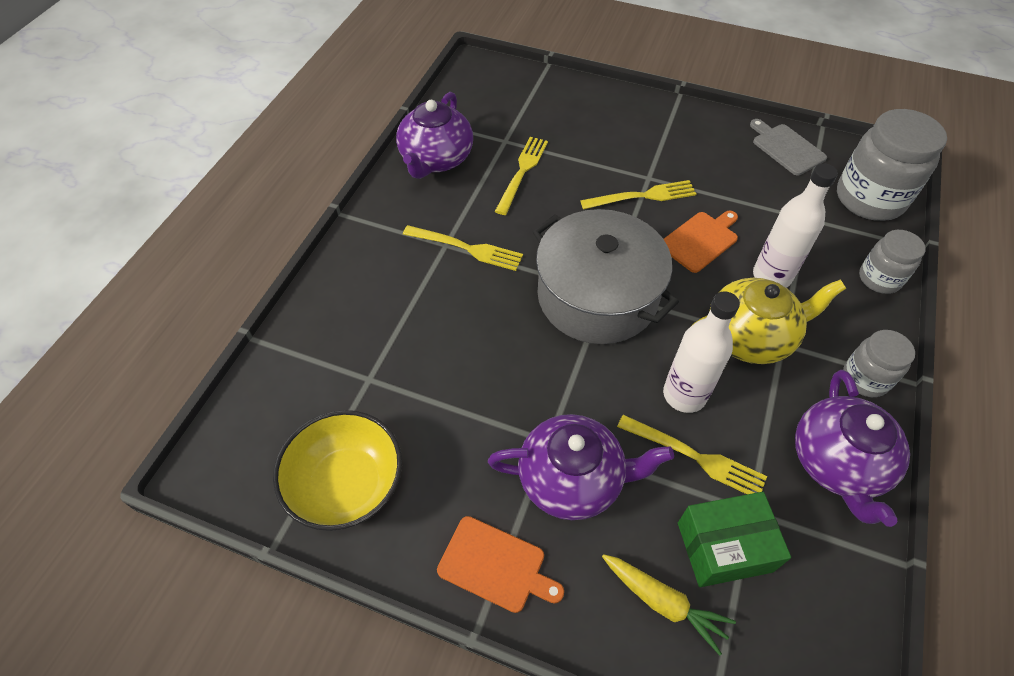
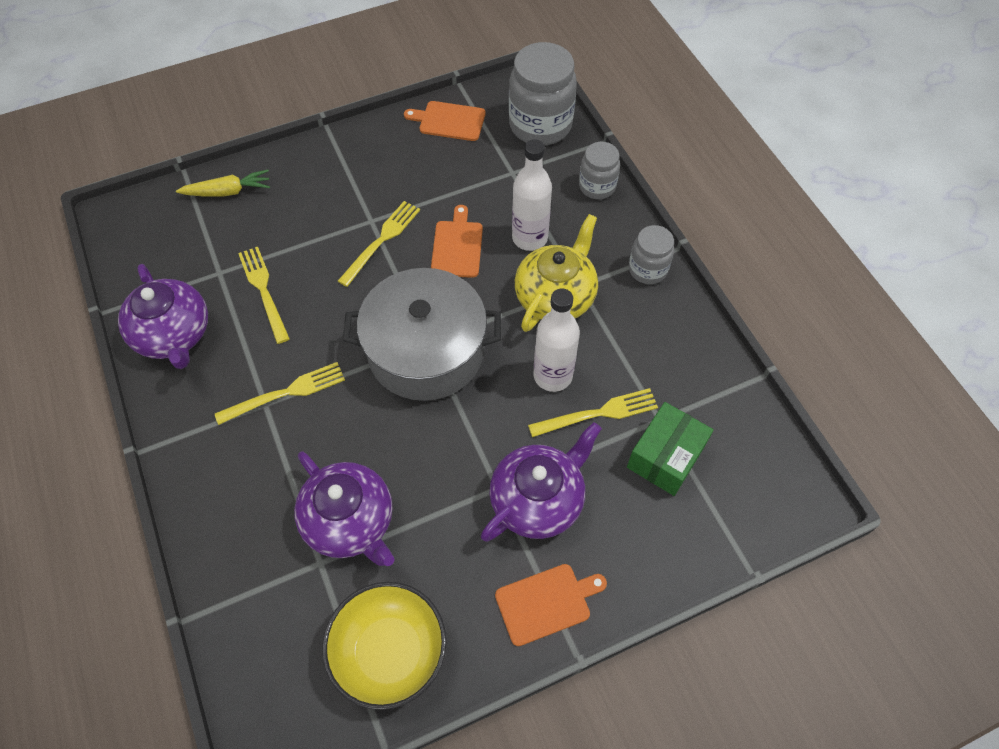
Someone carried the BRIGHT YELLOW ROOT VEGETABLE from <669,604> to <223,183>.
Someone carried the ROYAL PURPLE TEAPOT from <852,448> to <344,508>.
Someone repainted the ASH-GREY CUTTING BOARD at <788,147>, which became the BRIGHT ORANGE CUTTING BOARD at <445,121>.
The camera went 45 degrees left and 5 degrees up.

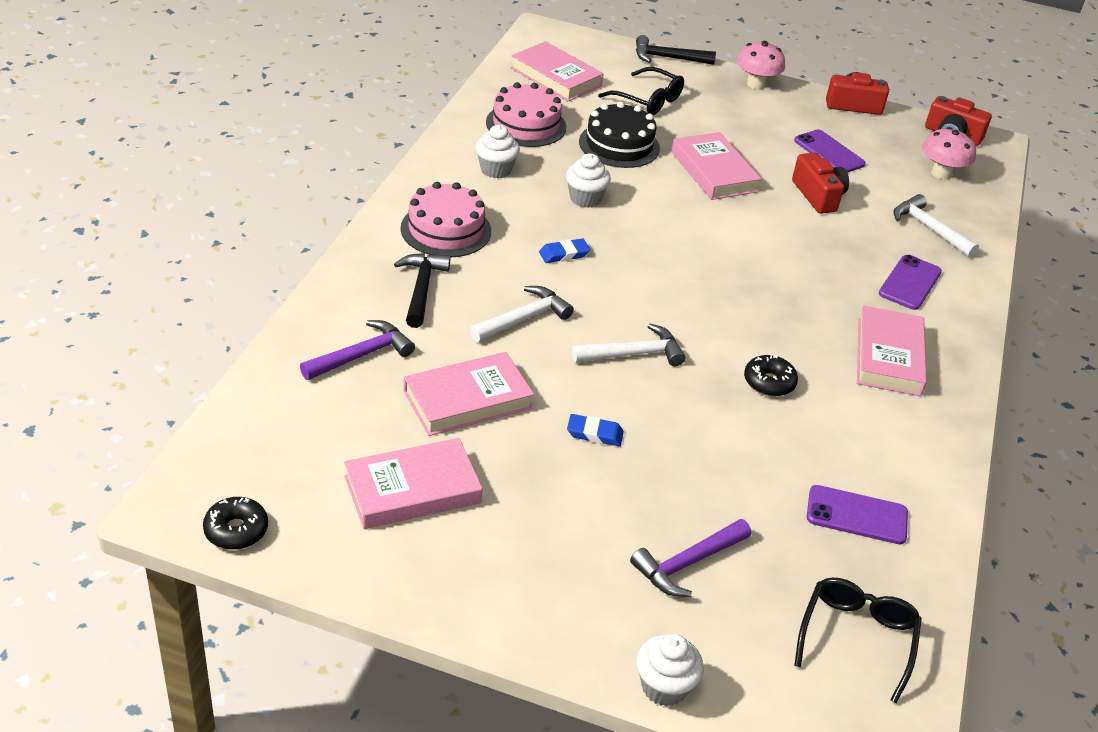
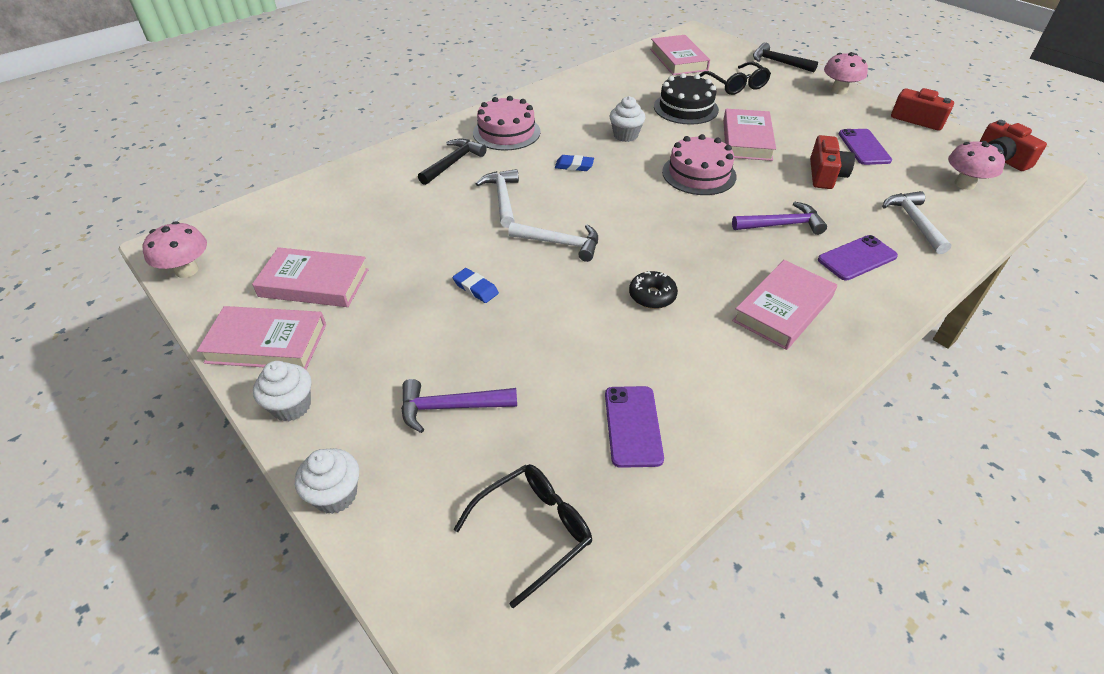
Someone carried the ROYAL PURPLE CLAW HAMMER from <357,350> to <779,218>.
Someone carried the PINK HARDBACK from <469,394> to <261,338>.
Someone carried the WHITE FAIRY CAKE from <497,152> to <282,391>.
Someone carried the PINK CAKE from <526,114> to <699,164>.
Someone swapped the EBONY DONUT at <235,523> for the PINK FUNGUS at <175,249>.
Someone rotated the WHITE CLAW HAMMER at <522,314> by 90 degrees counterclockwise.
Someone rotated the ROYAL PURPLE SMARTPHONE at <857,514> by 45 degrees clockwise.
The camera went 35 degrees right and 5 degrees up.

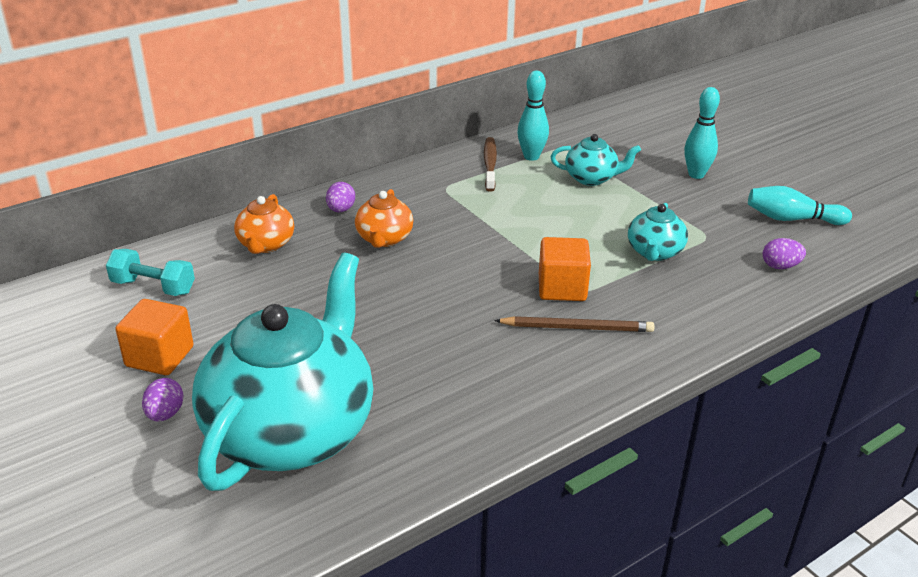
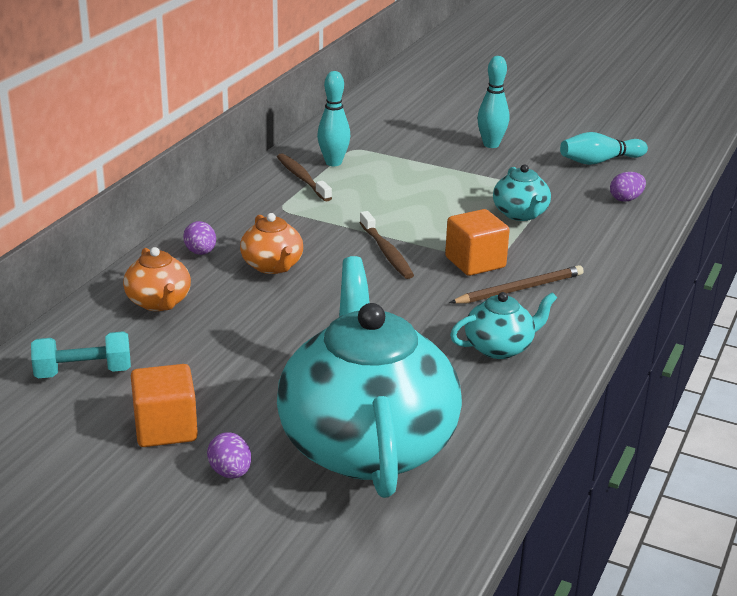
Someone put down the DARK BROWN TOOTHBRUSH at <386,245>.
Someone carried the AQUA TEAPOT from <596,160> to <503,325>.
The camera went 30 degrees left and 5 degrees down.

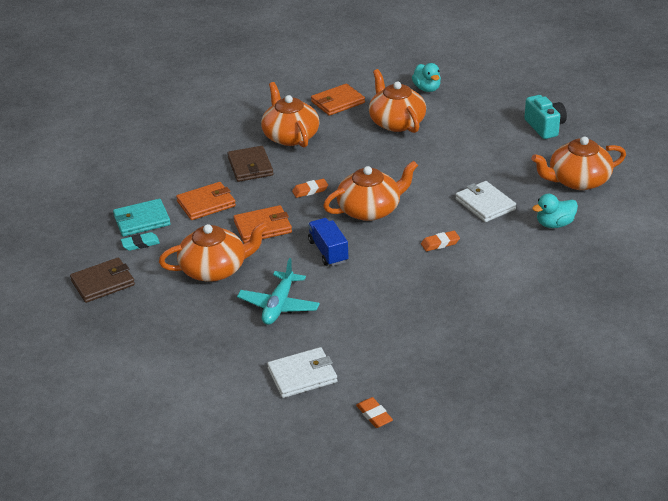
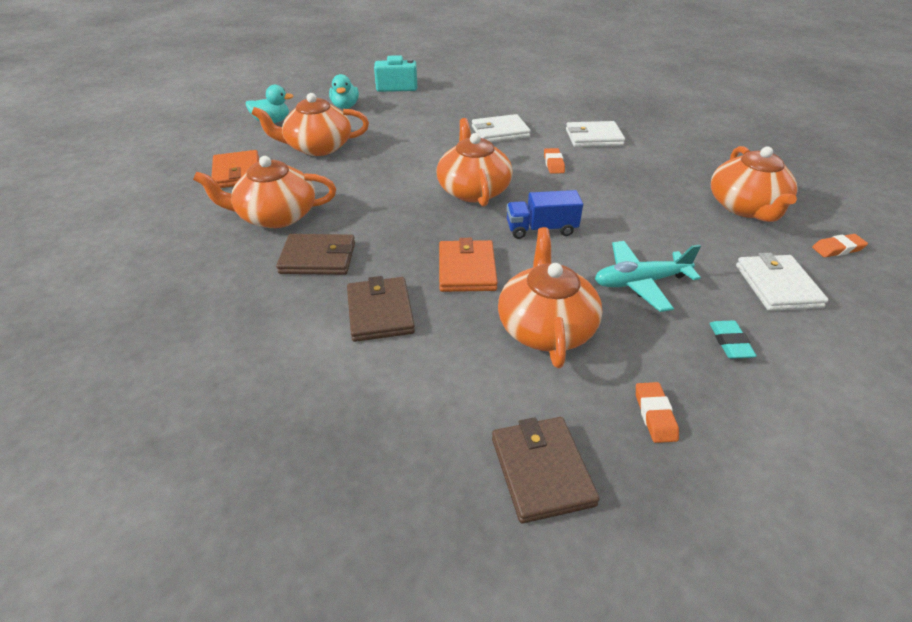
Someone took away the AQUA CARD WALLET at <142,217>.
Someone put down the WHITE CARD WALLET at <595,134>.
Someone carried the AQUA GUM ERASER from <140,241> to <733,340>.
Someone carried the BRIGHT ORANGE GUM ERASER from <310,188> to <657,412>.
Someone carried the BRIGHT ORANGE TEAPOT from <578,163> to <754,184>.
Someone carried the AQUA TOY DUCK from <555,211> to <344,91>.
Someone repainted the BRIGHT ORANGE CARD WALLET at <206,201>, which became the DARK BROWN CARD WALLET at <381,309>.
Someone rotated the AQUA TOY PLANE at <278,291> by 135 degrees clockwise.
The camera went 75 degrees left and 5 degrees up.

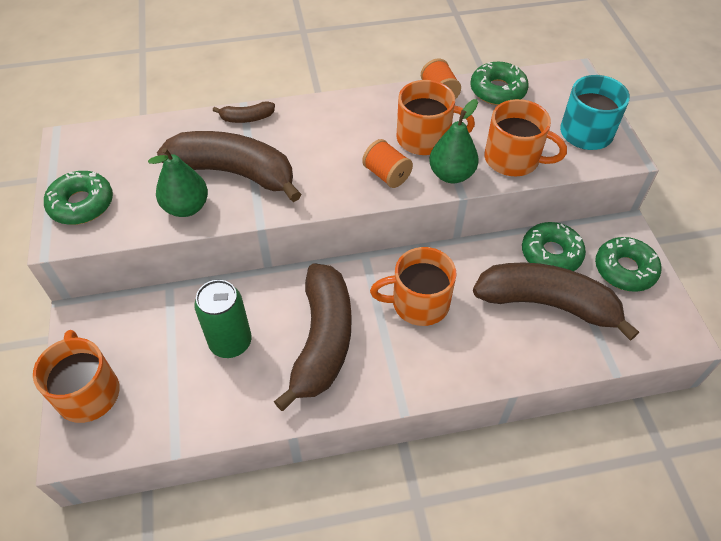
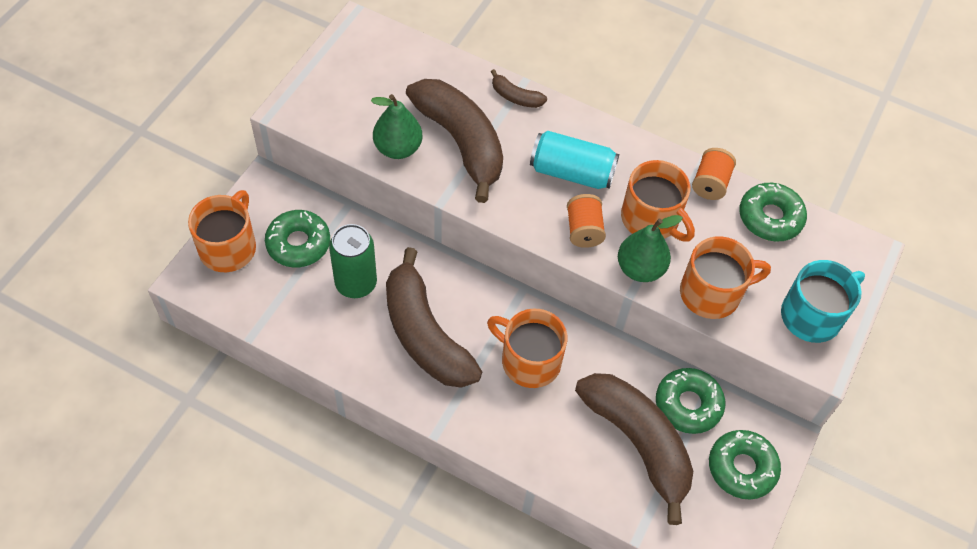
Someone put down the AQUA TIN at <574,160>.
Someone carried the EMERALD DONUT from <78,198> to <297,238>.
Someone rotated the DARK BROWN BANANA at <312,337> by 105 degrees clockwise.
Someone rotated the BRIGHT ORANGE COFFEE MUG at <526,137> by 75 degrees counterclockwise.
The camera went 35 degrees right and 5 degrees up.

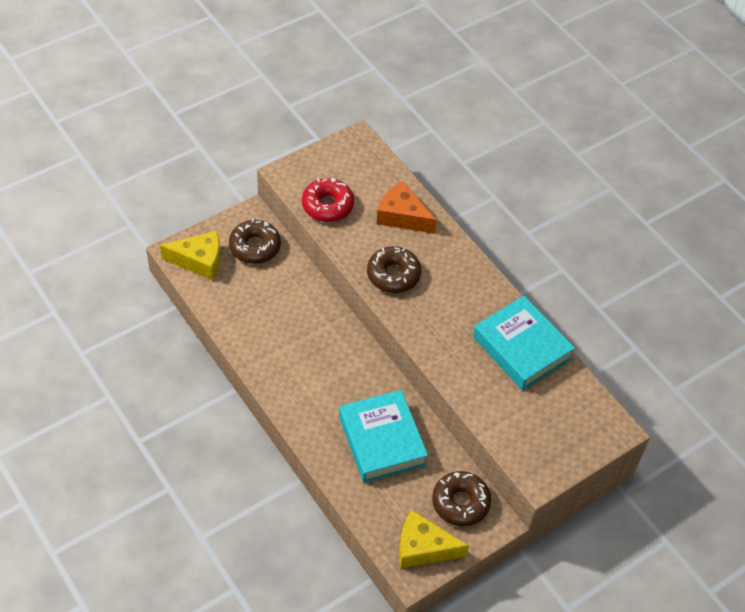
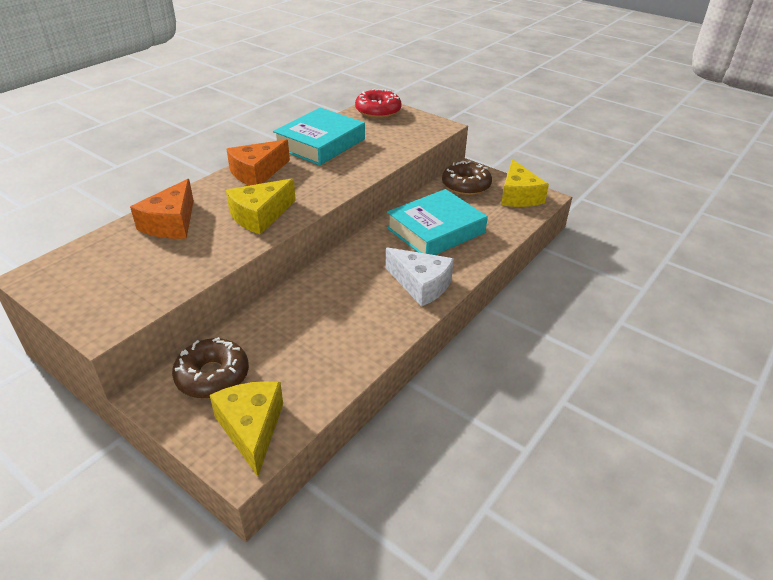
Someone put down the BRIGHT ORANGE CHEESE WEDGE at <258,162>.
Someone put down the WHITE CHEESE WEDGE at <419,277>.
Someone carried the SCARLET DONUT from <328,200> to <378,103>.
Someone swapped the DARK BROWN DONUT at <394,269> for the BRIGHT YELLOW CHEESE WEDGE at <261,206>.
The camera went 105 degrees left and 15 degrees down.

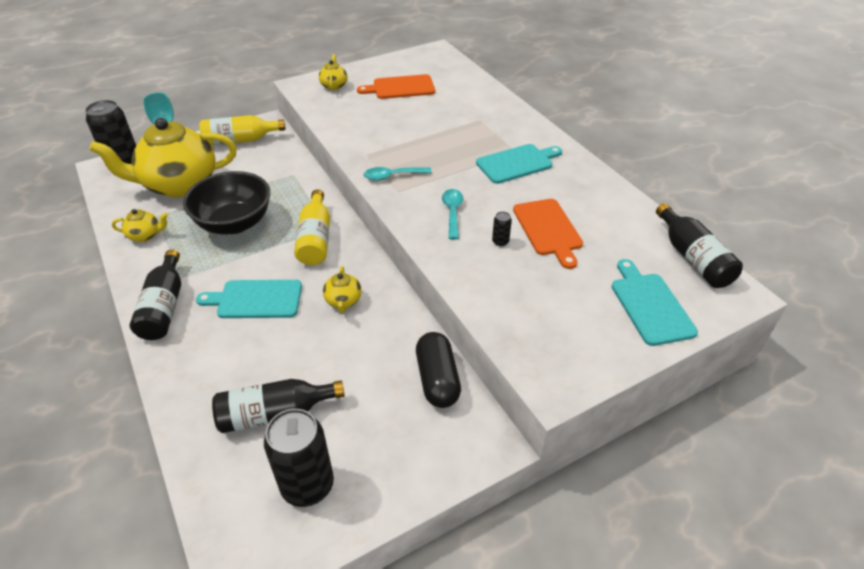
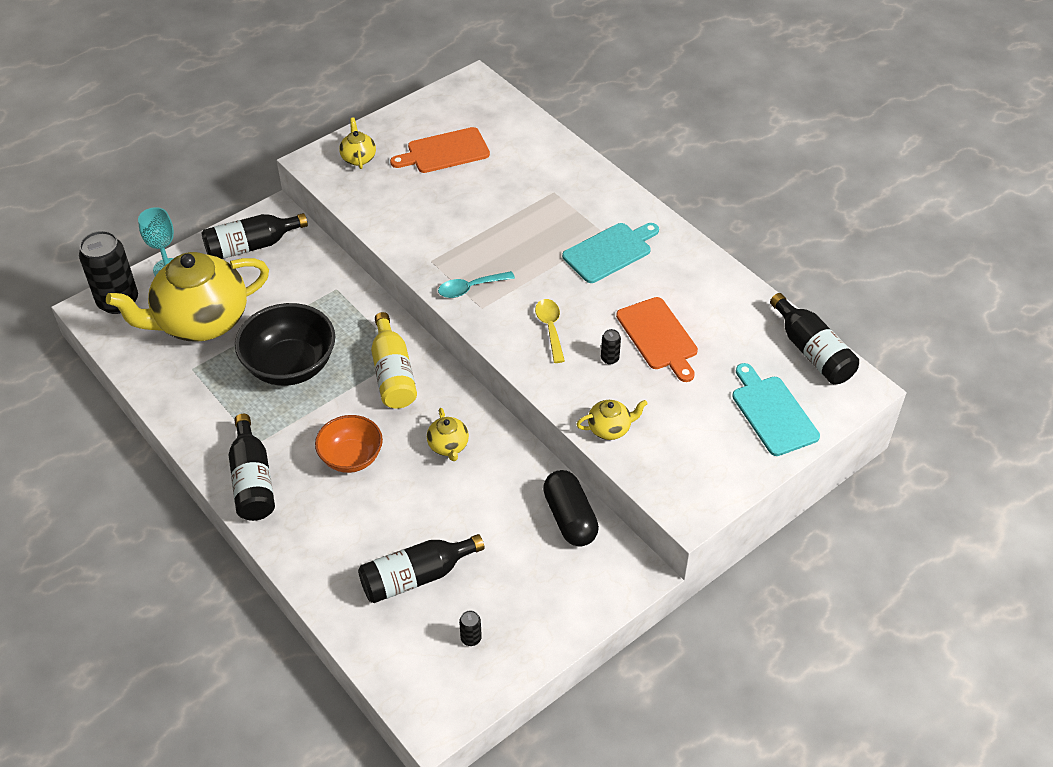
Someone carried the BRIGHT YELLOW TEAPOT from <140,225> to <612,420>.
Someone swapped the AQUA CUTTING BOARD at <249,299> for the BRIGHT ORANGE SERVING BOWL at <349,444>.
Someone repainted the BRIGHT YELLOW DRINK BOTTLE at <242,130>, which became the EBONY DRINK BOTTLE at <254,236>.
Someone repainted the AQUA TABLESPOON at <452,214>, which became the BRIGHT YELLOW TABLESPOON at <550,331>.
Someone scaled the EBONY TIN at <299,458> by 0.41.
The camera went 10 degrees left and 5 degrees up.

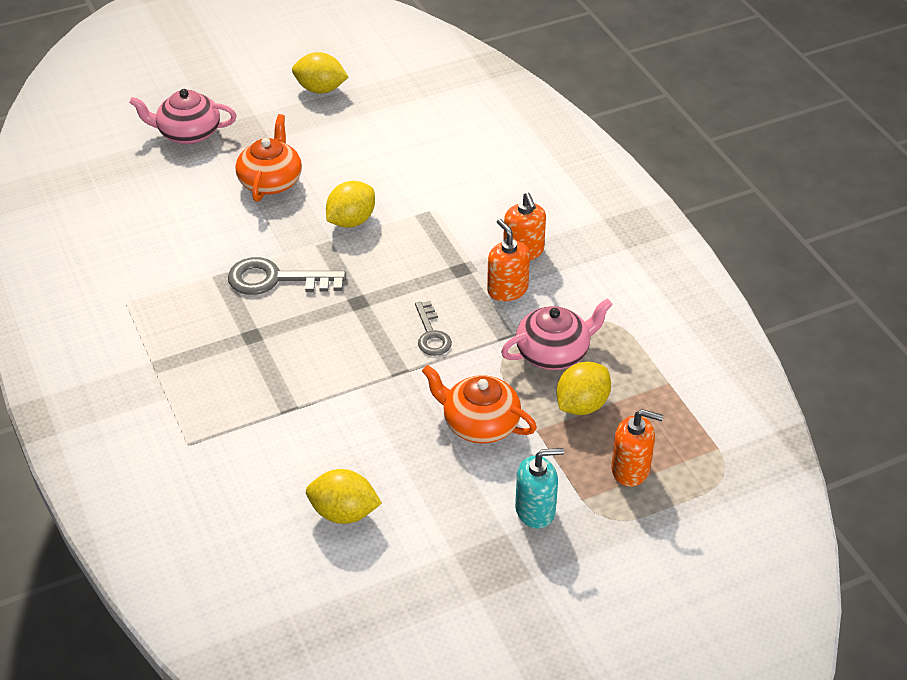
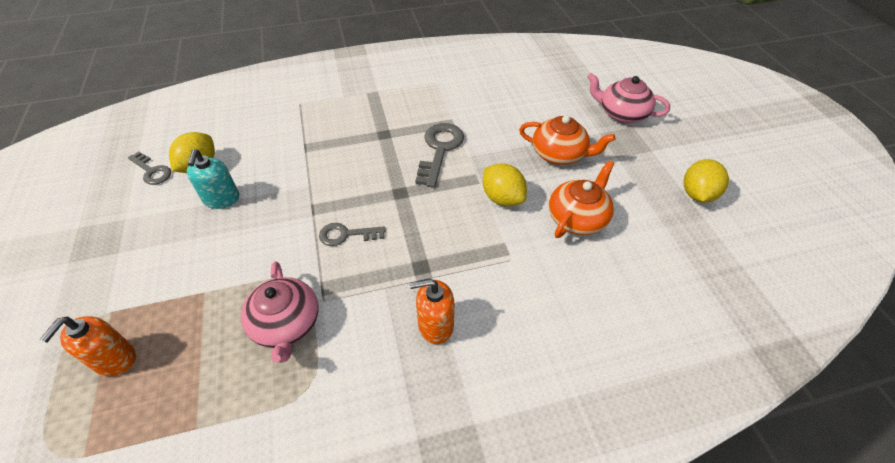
Someone took away the BRIGHT ORANGE SOAP DISPENSER at <508,260>.
Someone took away the BRIGHT YELLOW CITRUS FRUIT at <583,388>.
Someone put down the ASH-GREY KEY at <149,168>.
Someone carried the BRIGHT ORANGE TEAPOT from <479,404> to <581,199>.
Someone carried the AQUA SOAP DISPENSER from <539,488> to <213,179>.
Someone rotated the PINK TEAPOT at <183,116> by 75 degrees counterclockwise.
The camera went 100 degrees right and 5 degrees up.

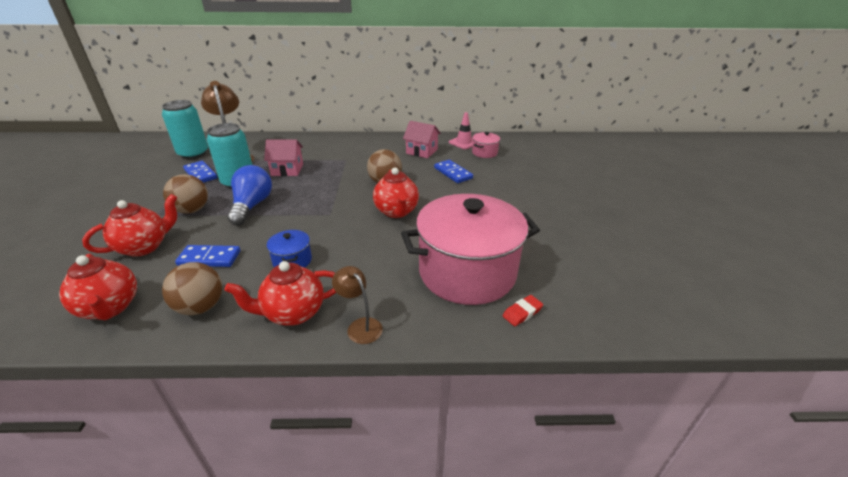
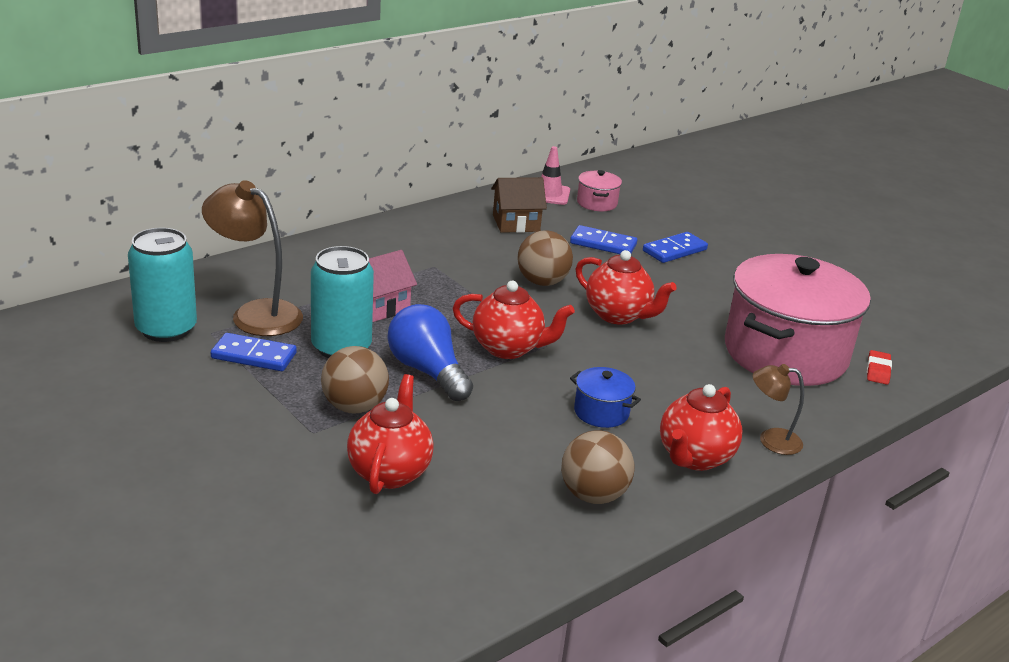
Someone carried the SCARLET TEAPOT from <98,287> to <513,320>.
Someone carried the ROYAL BLUE DOMINO TILE from <207,256> to <675,247>.
Someone repainted the PINK TOY HOUSE at <422,139>, which became the DARK BROWN TOY HOUSE at <519,205>.
The camera went 40 degrees left and 5 degrees down.

